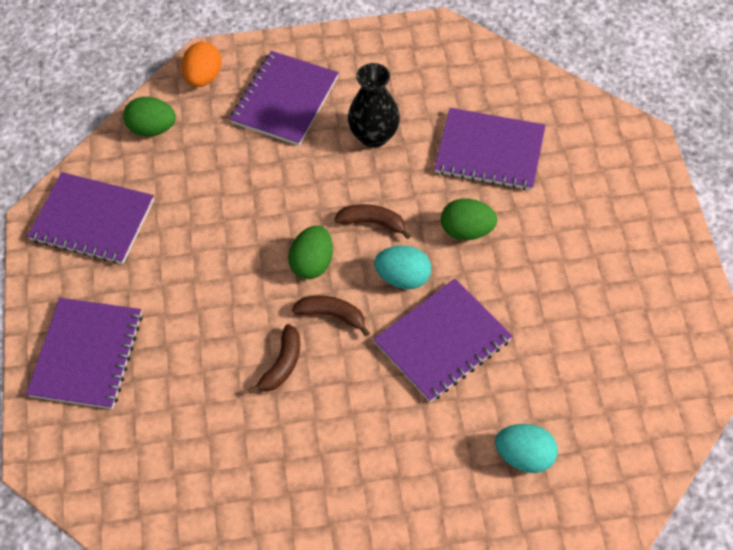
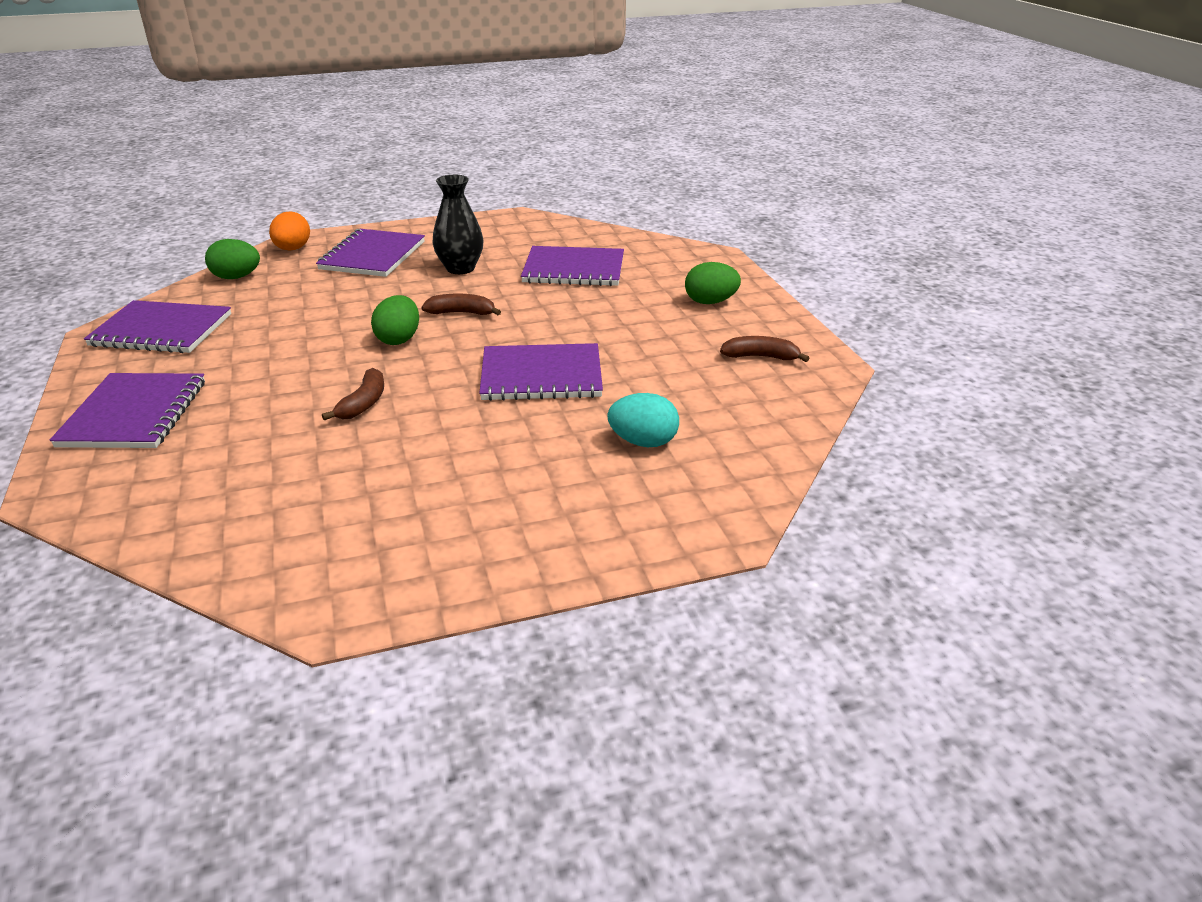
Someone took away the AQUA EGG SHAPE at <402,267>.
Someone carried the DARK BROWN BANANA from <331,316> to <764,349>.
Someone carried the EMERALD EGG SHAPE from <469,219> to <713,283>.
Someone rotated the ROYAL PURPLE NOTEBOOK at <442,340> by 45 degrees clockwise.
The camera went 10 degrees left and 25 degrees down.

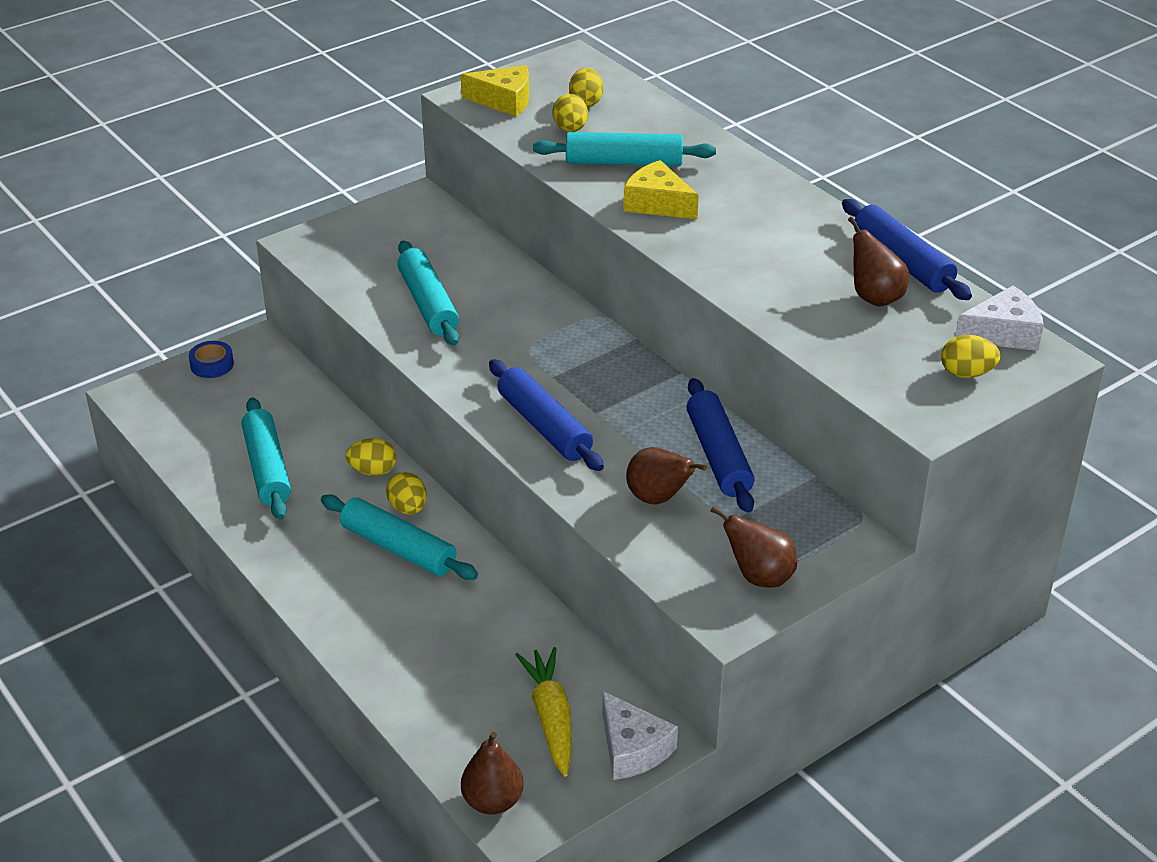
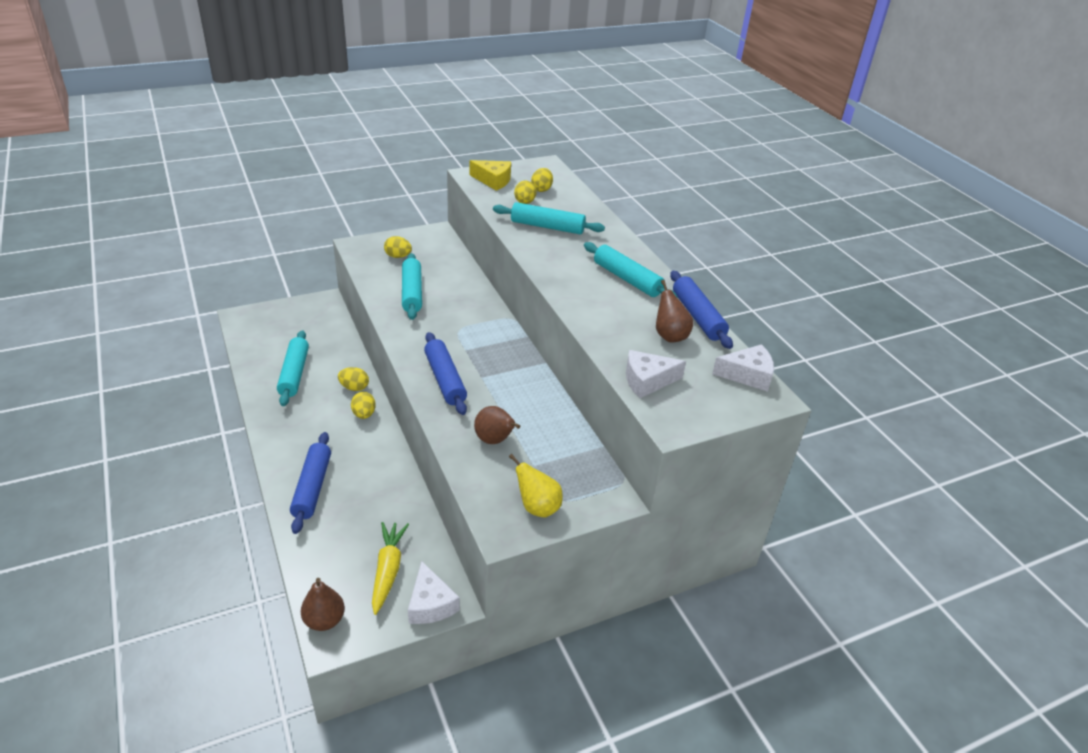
Someone took away the ROYAL BLUE STICKY TAPE at <211,359>.
Someone took away the BRIGHT YELLOW CHEESE WEDGE at <661,189>.
Someone put down the WHITE CHEESE WEDGE at <656,374>.
Someone carried the AQUA DOUGH ROLLER from <399,537> to <631,270>.
Someone carried the ROYAL BLUE DOUGH ROLLER from <720,445> to <310,483>.
Someone carried the BRIGHT YELLOW EGG SHAPE from <971,356> to <398,247>.
Someone repainted the DARK BROWN PEAR FRUIT at <753,547>, which became the BRIGHT YELLOW PEAR FRUIT at <536,485>.
The camera went 10 degrees right and 0 degrees up.

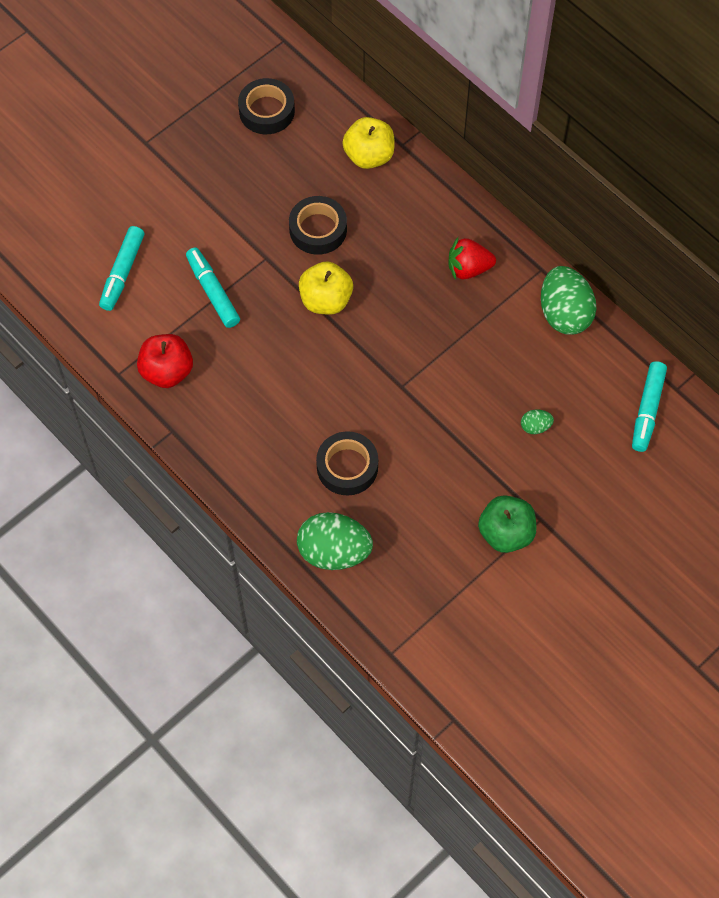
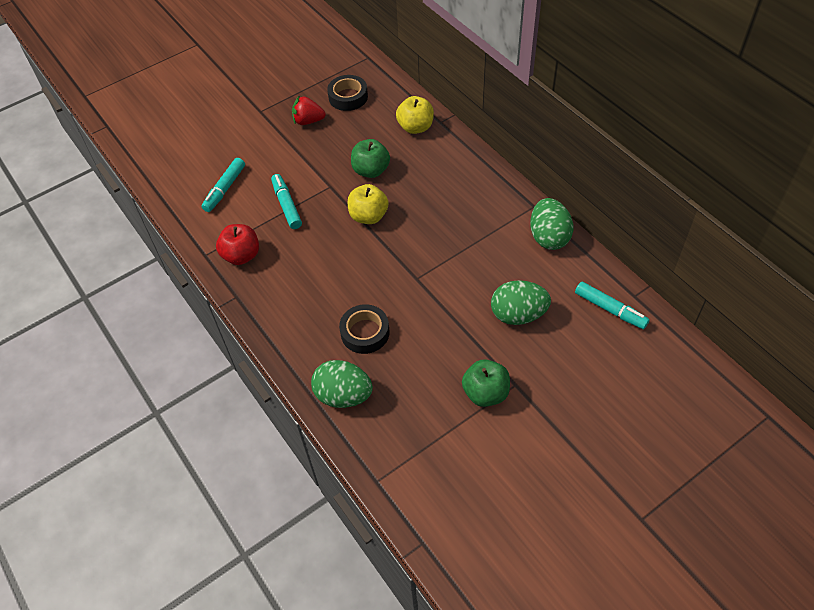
Someone carried the SCARLET TOY STRAWBERRY from <472,258> to <309,110>.
Someone swapped the EBONY STICKY TAPE at <318,225> for the EMERALD APPLE at <370,158>.
Someone rotated the AQUA MARKER at <649,406> by 75 degrees counterclockwise.
Someone scaled the EMERALD EGG SHAPE at <537,421> by 2.23.
The camera went 10 degrees right and 10 degrees down.

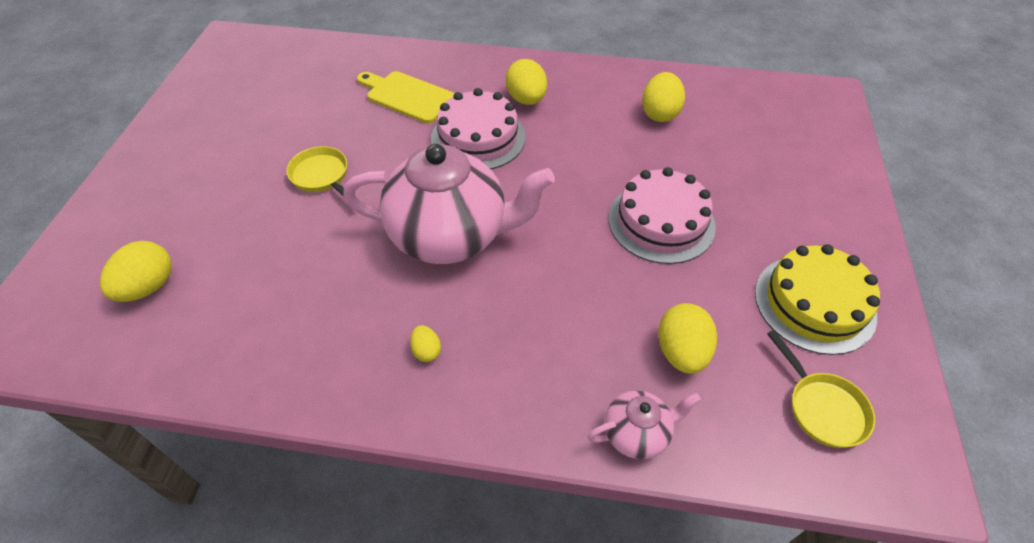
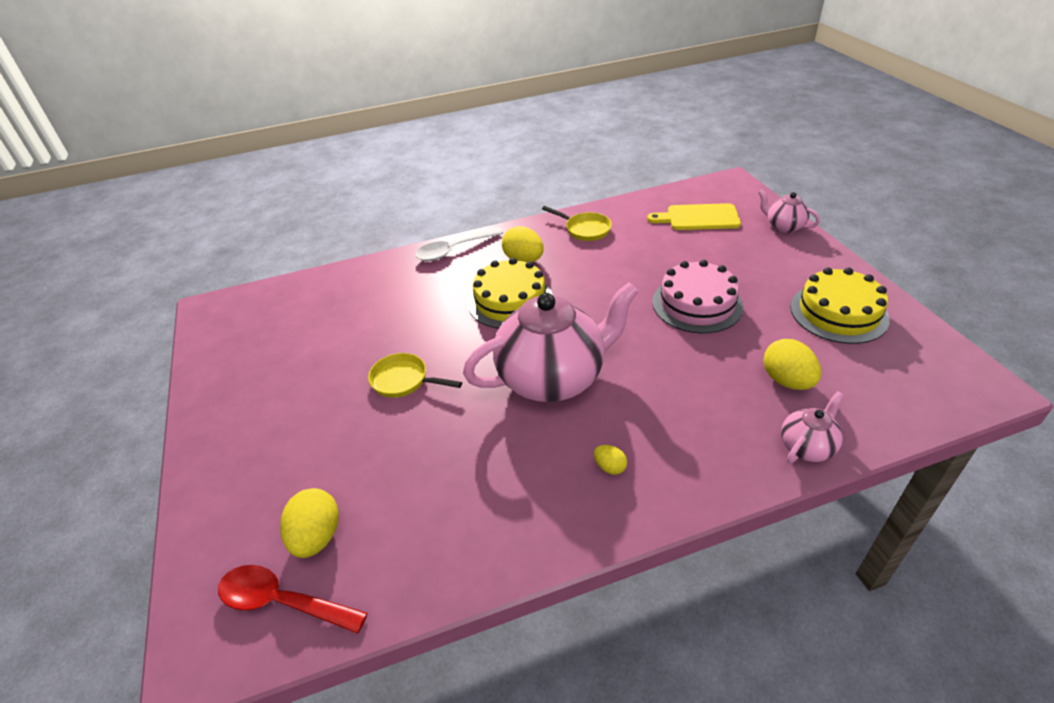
Someone took away the BRIGHT YELLOW EGG SHAPE at <663,97>.
Someone put down the SCARLET TABLESPOON at <293,599>.
Someone put down the WHITE TABLESPOON at <459,244>.
Someone put down the PINK TEAPOT at <789,211>.
Someone carried the BRIGHT YELLOW CUTTING BOARD from <406,97> to <694,216>.
Someone carried the BRIGHT YELLOW PAN from <821,389> to <577,223>.
Someone repainted the PINK CAKE at <478,128>, which became the BRIGHT YELLOW CAKE at <510,293>.
The camera went 25 degrees left and 10 degrees down.

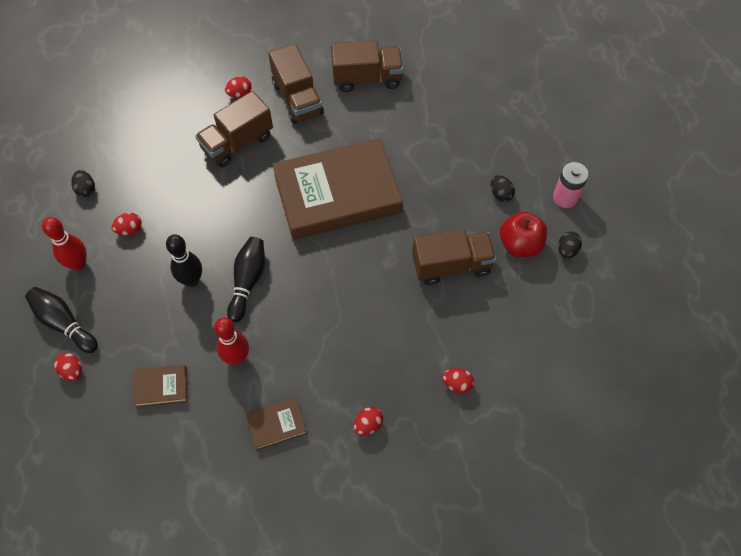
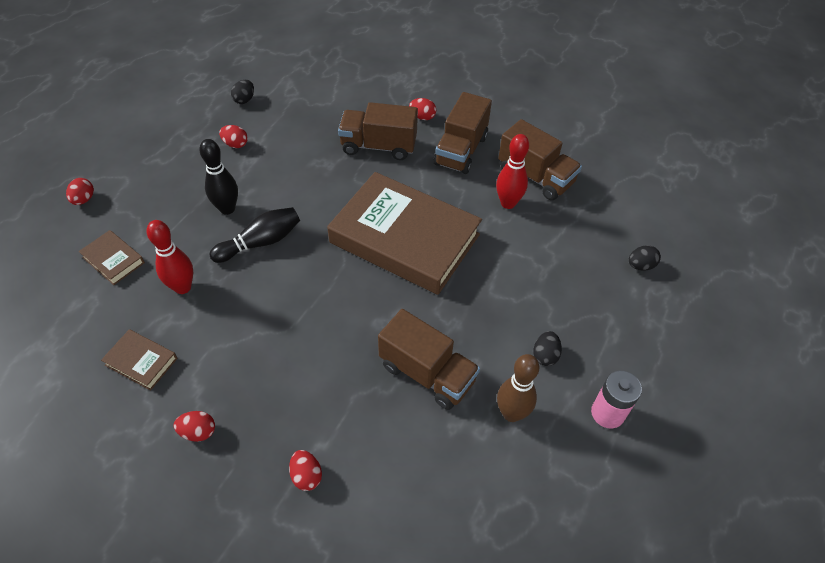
Someone took away the EBONY BOWLING PIN at <61,320>.
Someone carried the SCARLET BOWLING PIN from <64,243> to <512,171>.
Someone carried the EBONY EGG SHAPE from <570,245> to <645,258>.
Someone swapped the SCARLET APPLE at <523,234> for the DARK BROWN BOWLING PIN at <518,388>.
The camera went 45 degrees right and 10 degrees down.

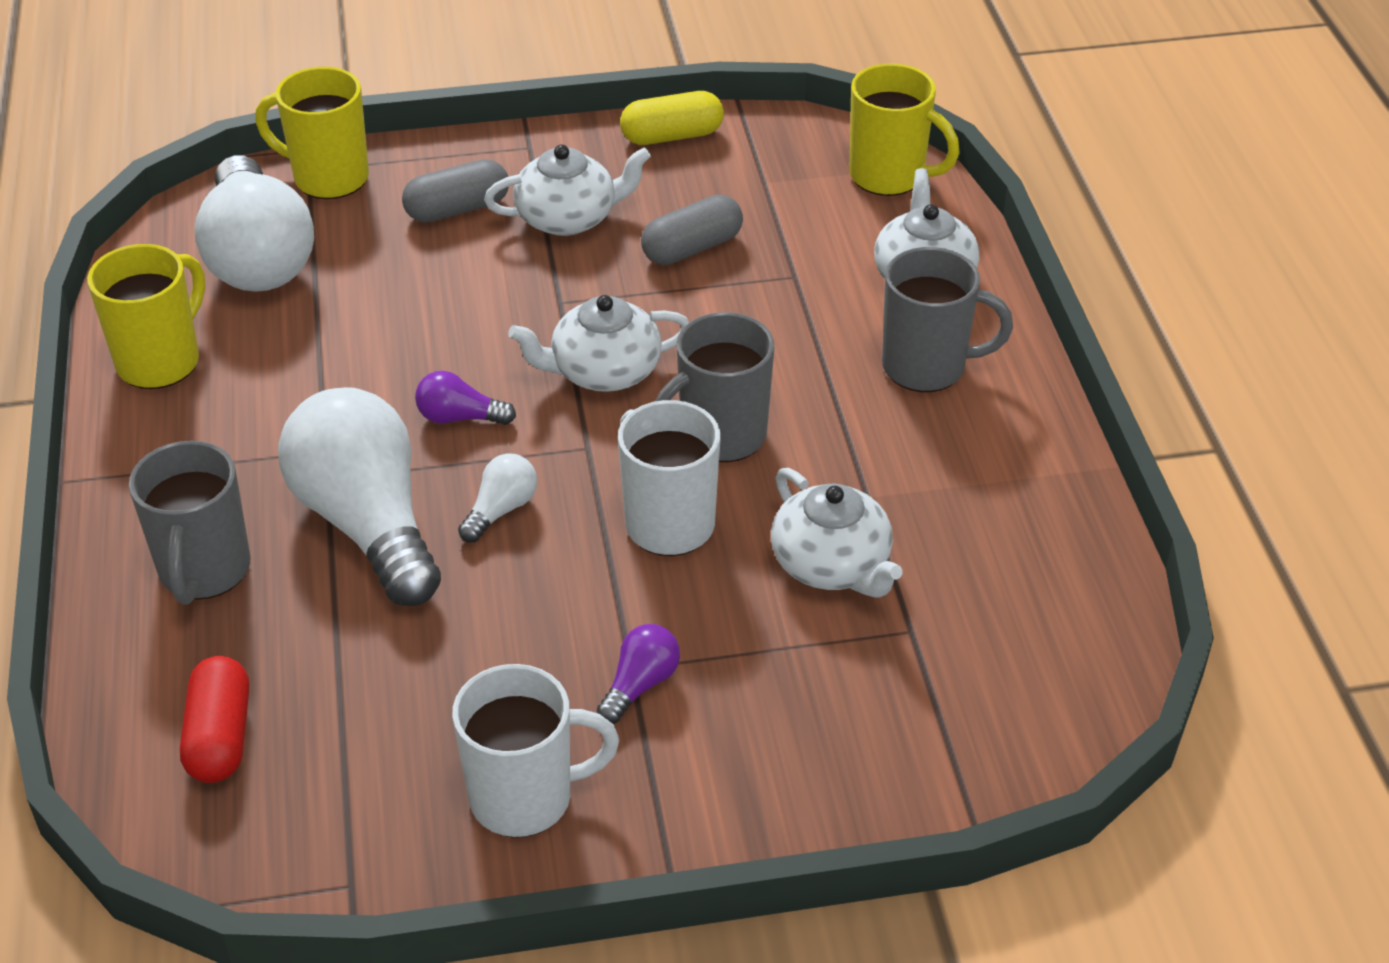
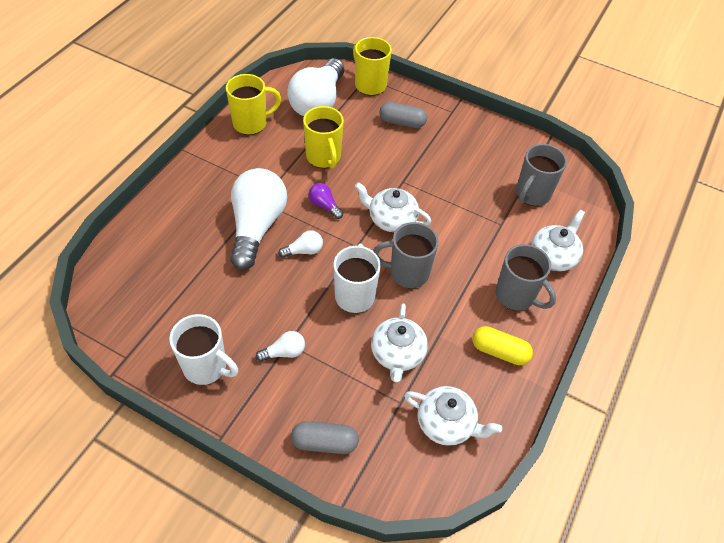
Someone took away the SCARLET CAPSULE at <214,719>.
Someone carried the ASH-GREY COFFEE MUG from <190,522> to <541,175>.
Someone carried the WHITE TEAPOT from <567,190> to <453,416>.
Someone carried the BRIGHT YELLOW CAPSULE from <672,118> to <502,345>.
Someone carried the ASH-GREY CAPSULE from <692,230> to <325,437>.
Someone carried the BRIGHT YELLOW COFFEE MUG from <904,130> to <323,137>.
Someone repainted the ROYAL PURPLE LIGHTBULB at <638,674>, which became the WHITE LIGHTBULB at <280,346>.
The camera went 35 degrees right and 10 degrees up.

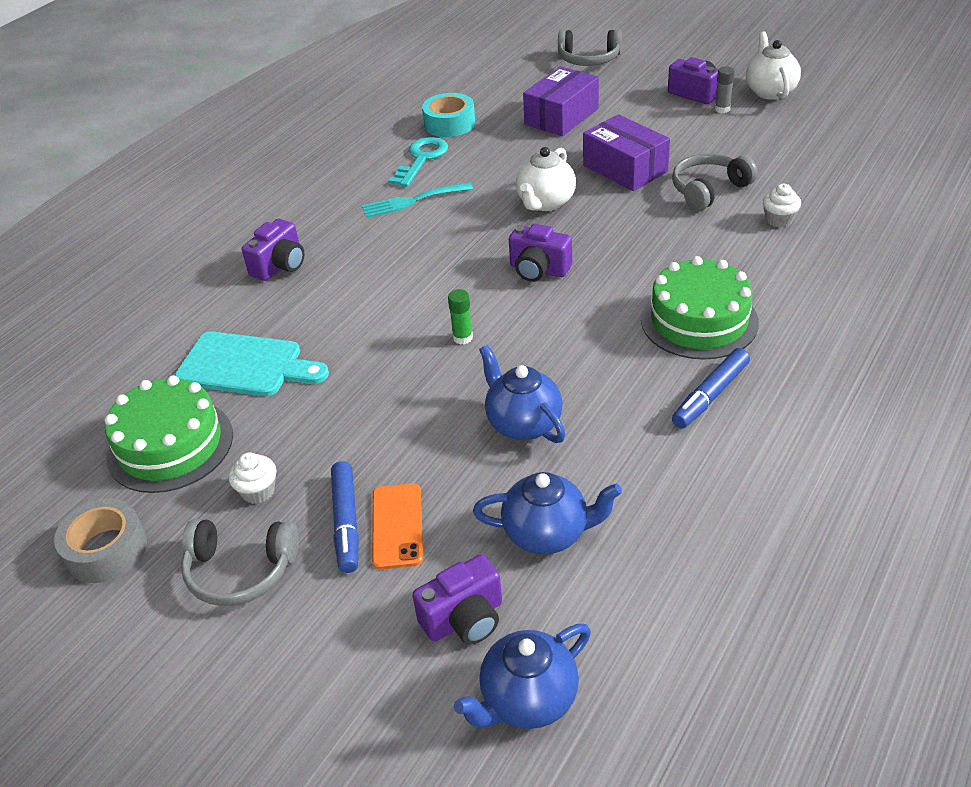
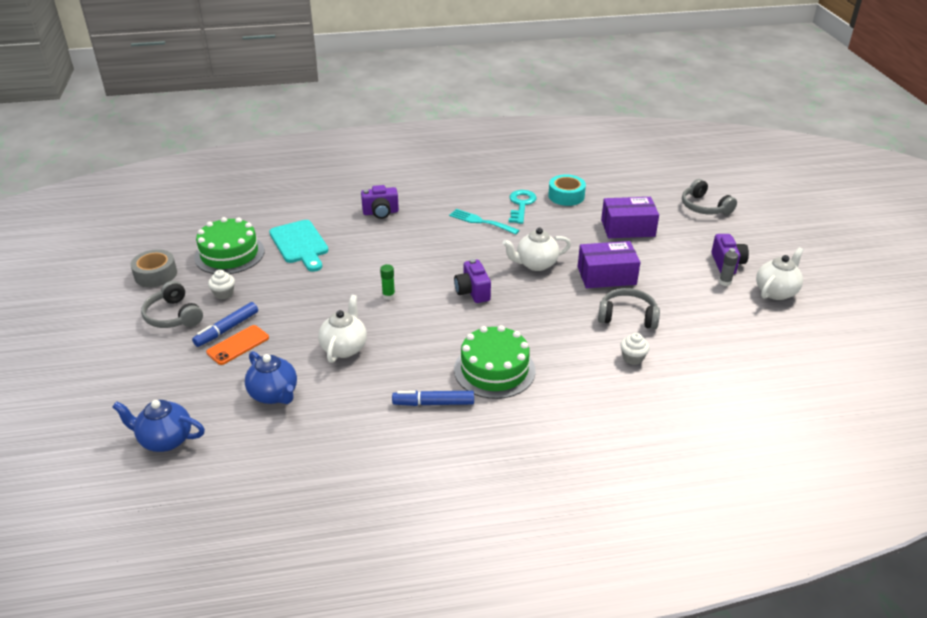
Someone took away the ROYAL PURPLE PHOTO CAMERA at <457,599>.
Someone repainted the ROYAL BLUE TEAPOT at <522,394>, which became the WHITE TEAPOT at <342,329>.
Someone rotated the AQUA KEY at <418,162> by 60 degrees counterclockwise.
Someone rotated the ROYAL PURPLE BOX at <626,152> by 75 degrees clockwise.
The camera went 45 degrees right and 5 degrees down.

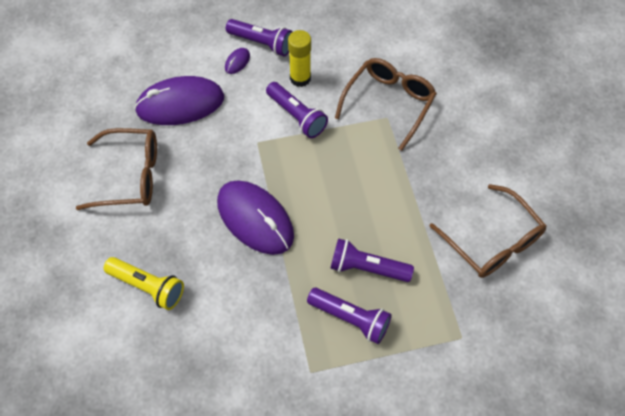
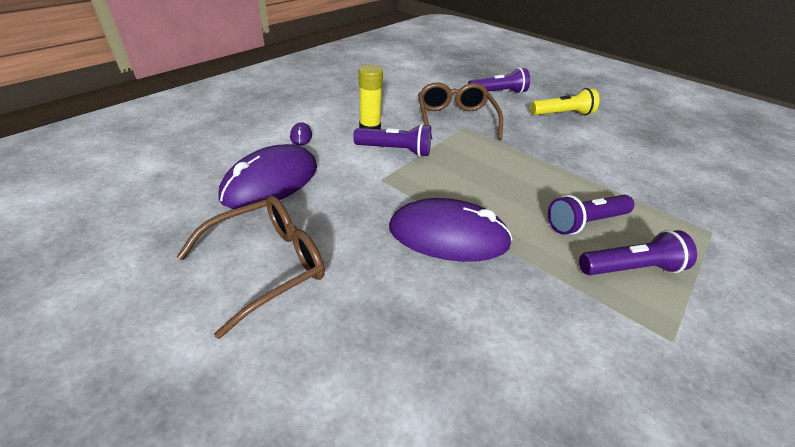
Someone took away the DARK BROWN EYEGLASSES at <487,231>.
Someone carried the BRIGHT YELLOW POCKET TORCH from <144,283> to <564,101>.
Someone carried the ROYAL PURPLE POCKET TORCH from <259,37> to <499,80>.
The camera went 40 degrees left and 20 degrees down.

